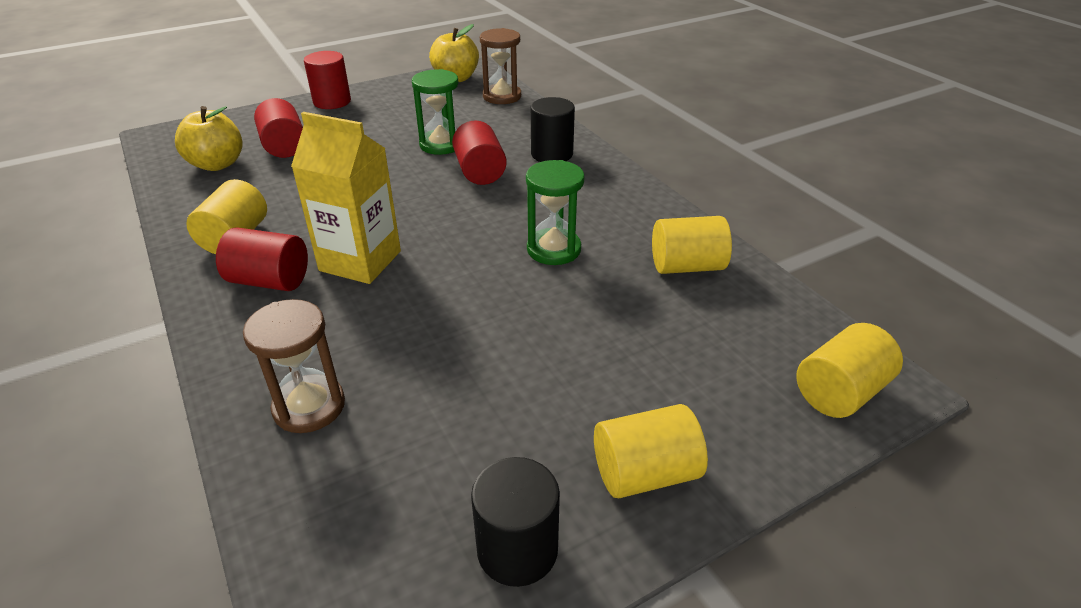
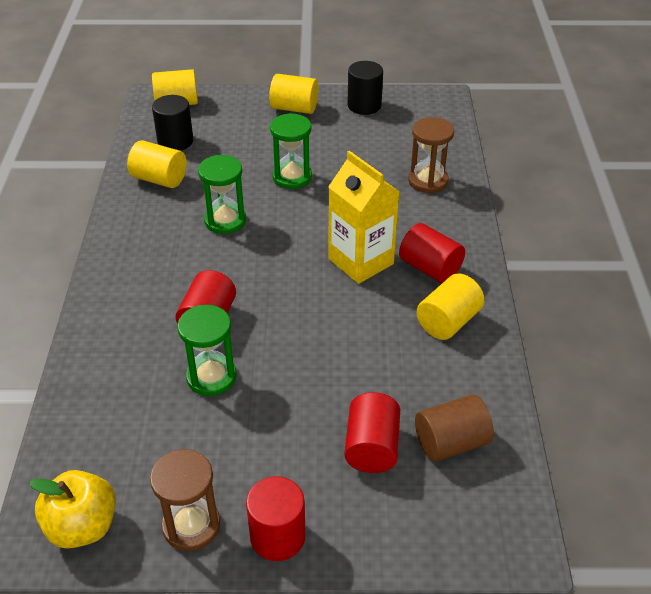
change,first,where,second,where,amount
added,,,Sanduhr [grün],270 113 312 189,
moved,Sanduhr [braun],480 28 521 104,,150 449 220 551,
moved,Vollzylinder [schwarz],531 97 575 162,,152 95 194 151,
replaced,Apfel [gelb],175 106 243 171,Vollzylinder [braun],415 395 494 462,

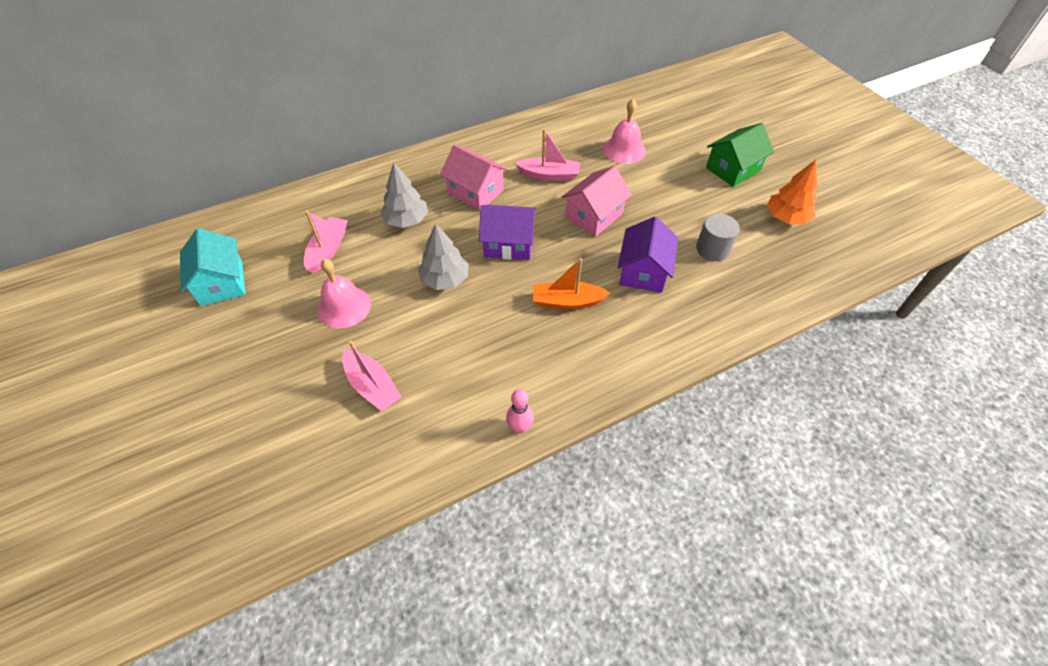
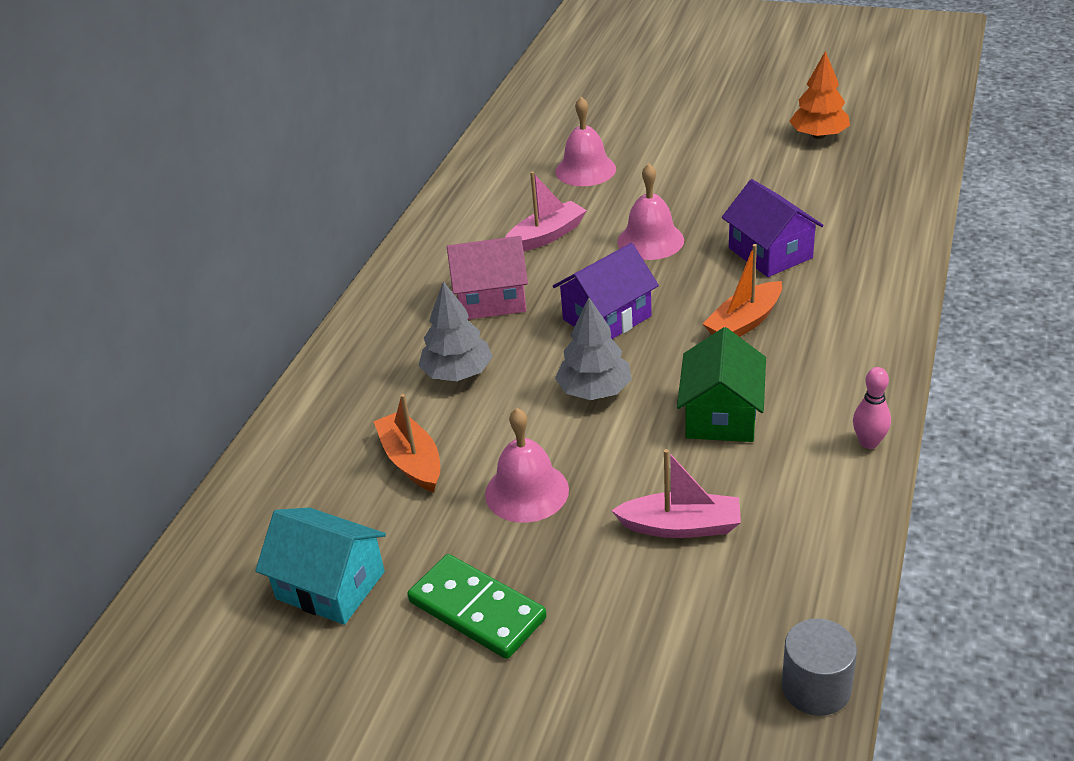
change,first,where,second,where,amount
added,,,Dominostein [grün],407 554 547 659,
moved,Vollzylinder [grau],696 214 740 261,,782 618 857 716,
moved,Haus [grün],706 123 774 187,,677 327 766 442,
replaced,Haus [rosa],562 166 632 236,Glocke [rosa],617 163 684 260,
recoloured,Boot [rosa],304 211 348 273,Boot [orange],373 394 440 492,

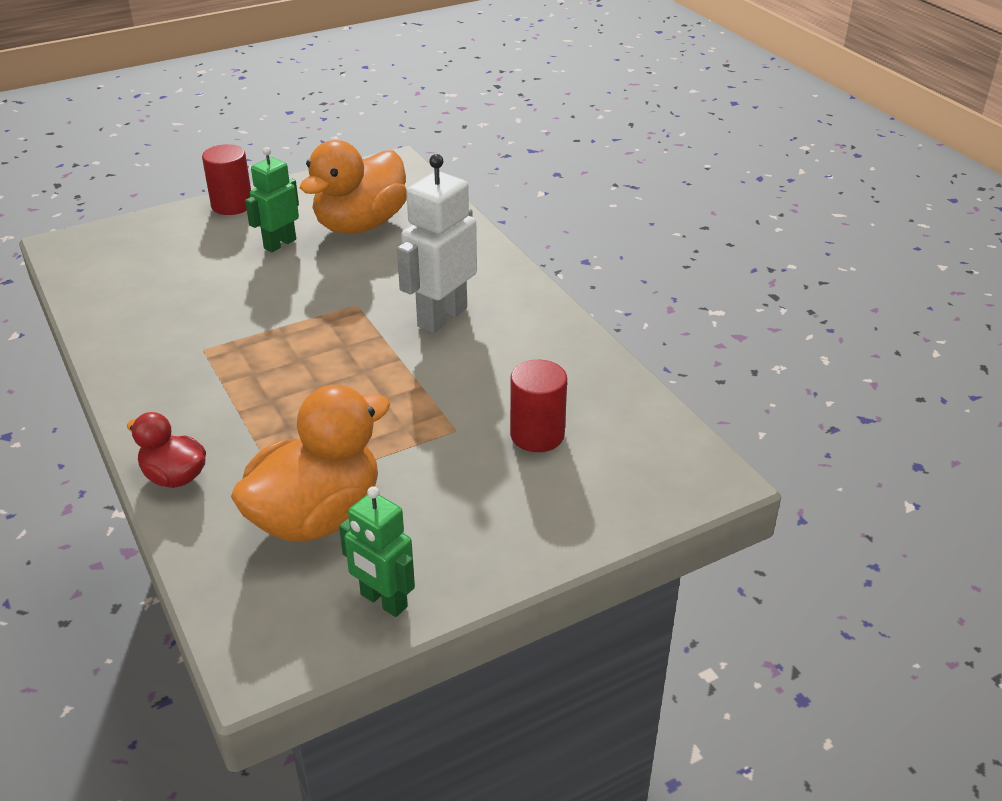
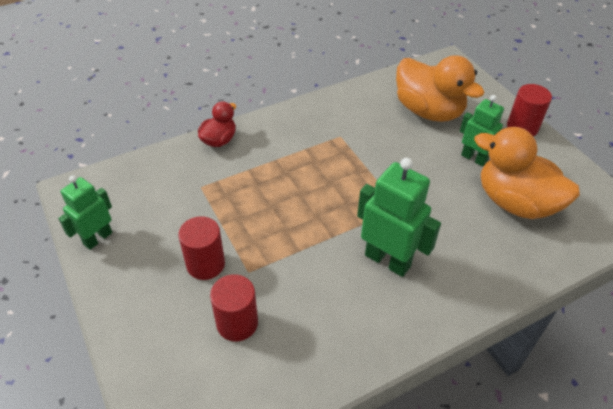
change,first,where,second,where,amount
added,,,Vollzylinder [rot],178 216 225 280,
moved,Ente [orange],231 385 390 542,,396 55 485 122,
recoloured,Roboter [weiß],397 154 477 333,Roboter [grün],357 158 441 277,

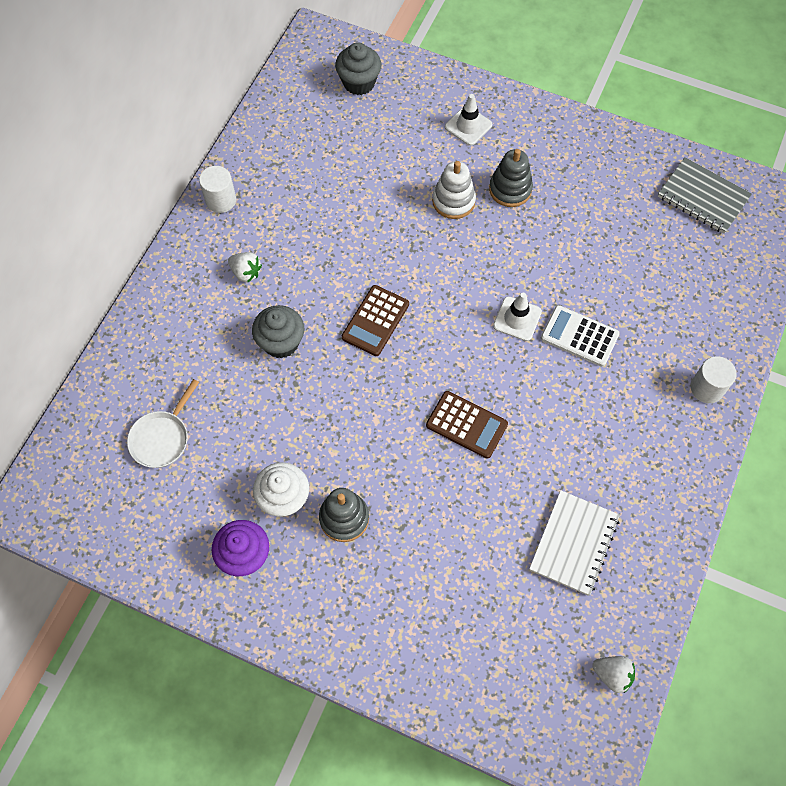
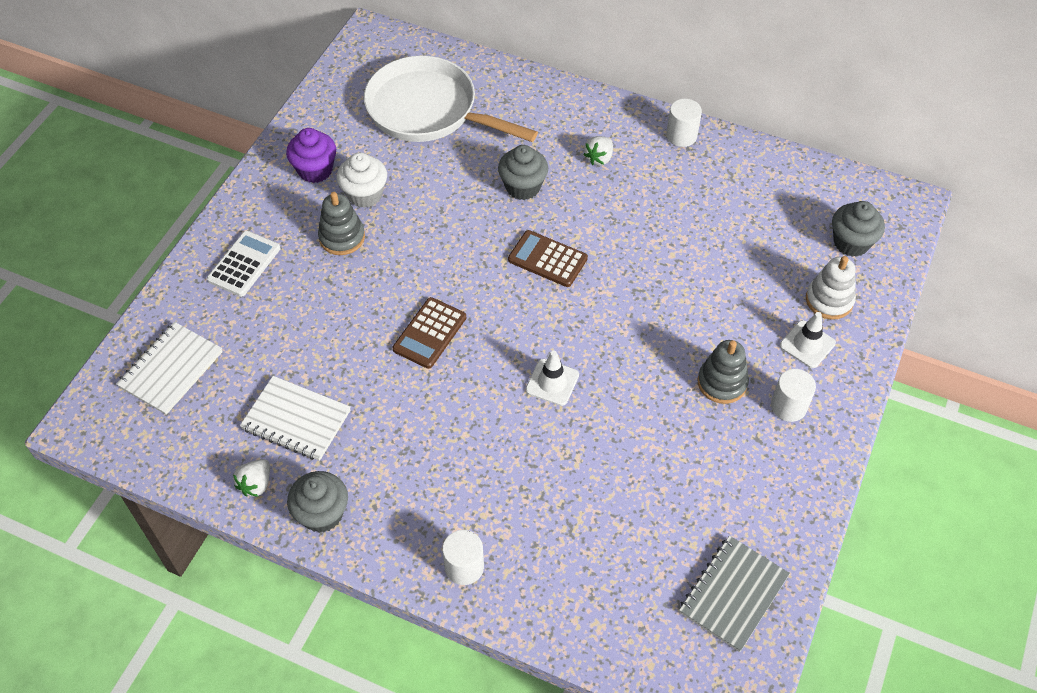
change,first,where,second,where,amount
added,,,Notizbuch [weiß],116 322 223 415,
added,,,Muffin [grau],287 471 348 533,
added,,,Vollzylinder [weiß],771 369 816 422,
moved,Stapelspielzeug [weiß],432 161 476 219,,806 256 856 320,
moved,Taschenrechner [weiß],541 305 620 367,,207 231 280 297,
moved,Erdbeere [weiß],592 656 635 693,,233 459 270 497,
resized,Pfanne [weiß],127 379 199 468,,364 55 538 142,x2.08

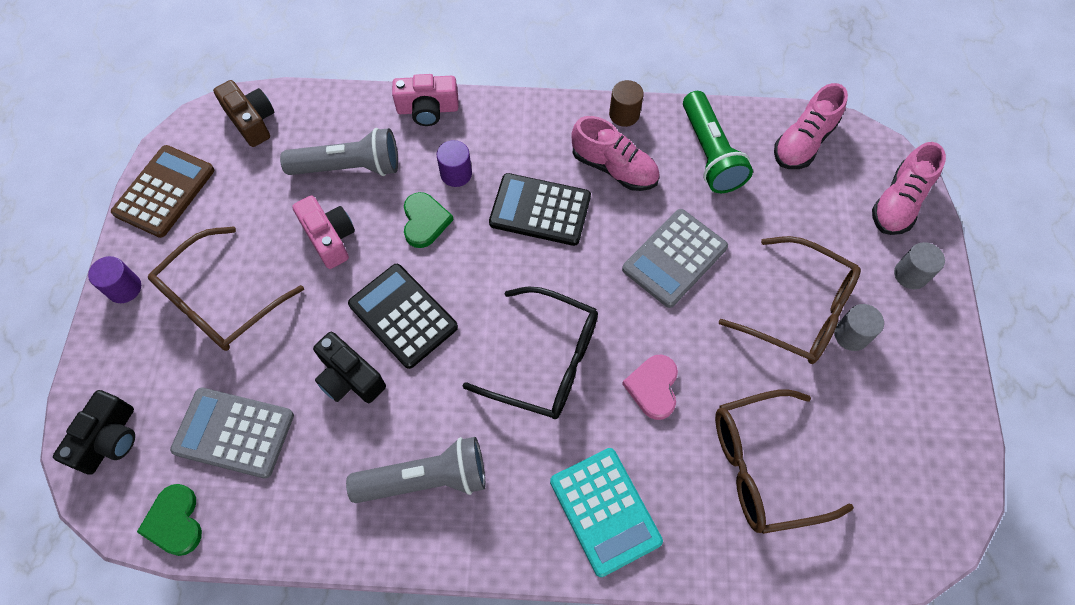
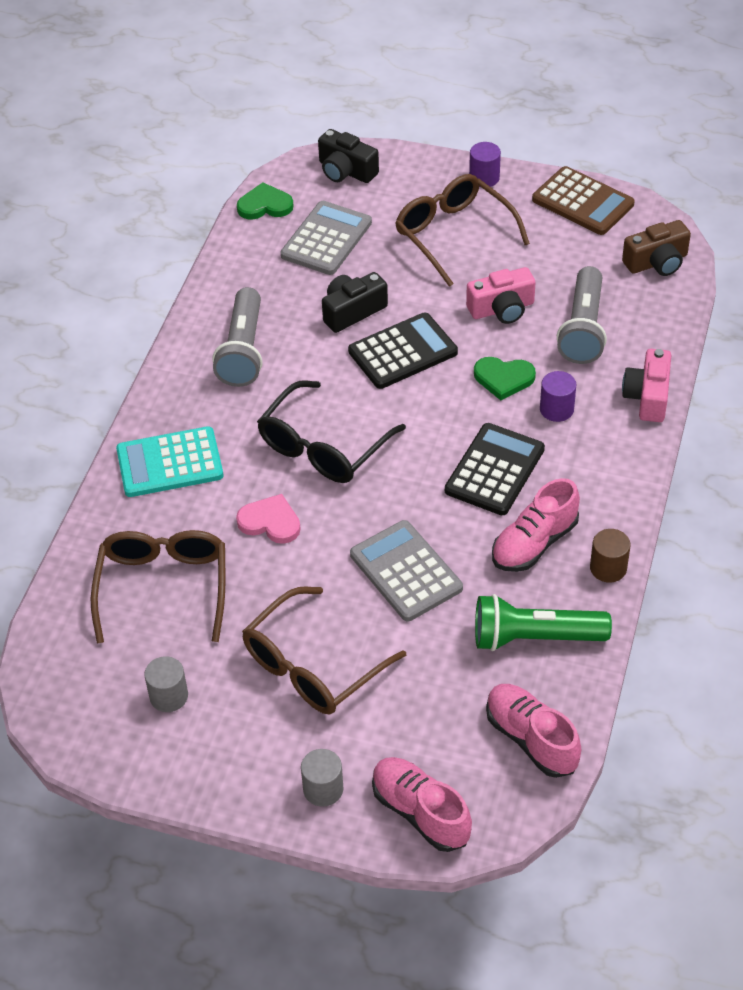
change,first,where,second,where,amount
moved,Vollzylinder [grau],834 304 884 351,,144 656 188 712,

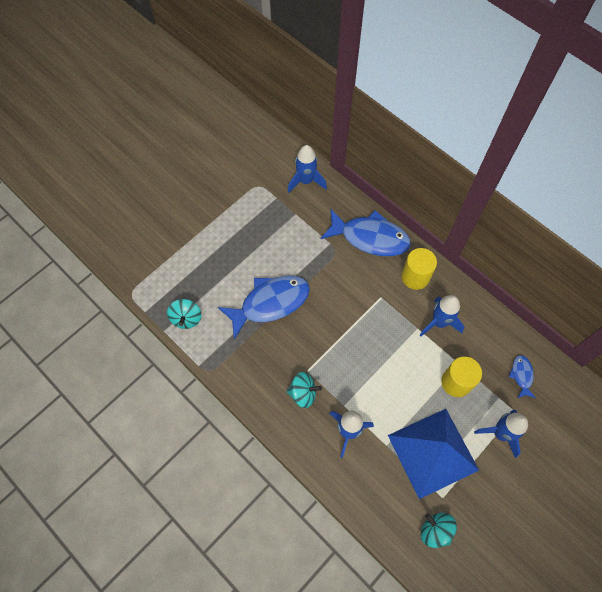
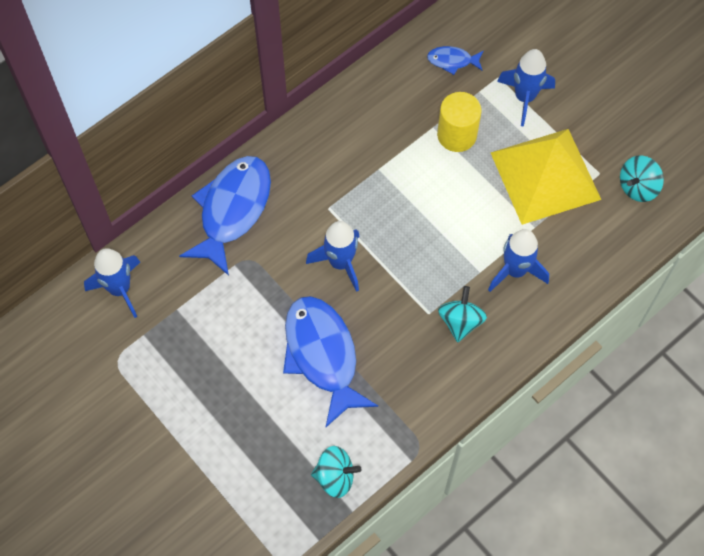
change,first,where,second,where,amount
removed,Vollzylinder [gelb],402 248 437 290,,,
moved,Rakete [blau],420 295 465 336,,306 221 359 292,
recoloured,Pyramide [blau],388 409 479 499,Pyramide [gelb],491 129 601 225,

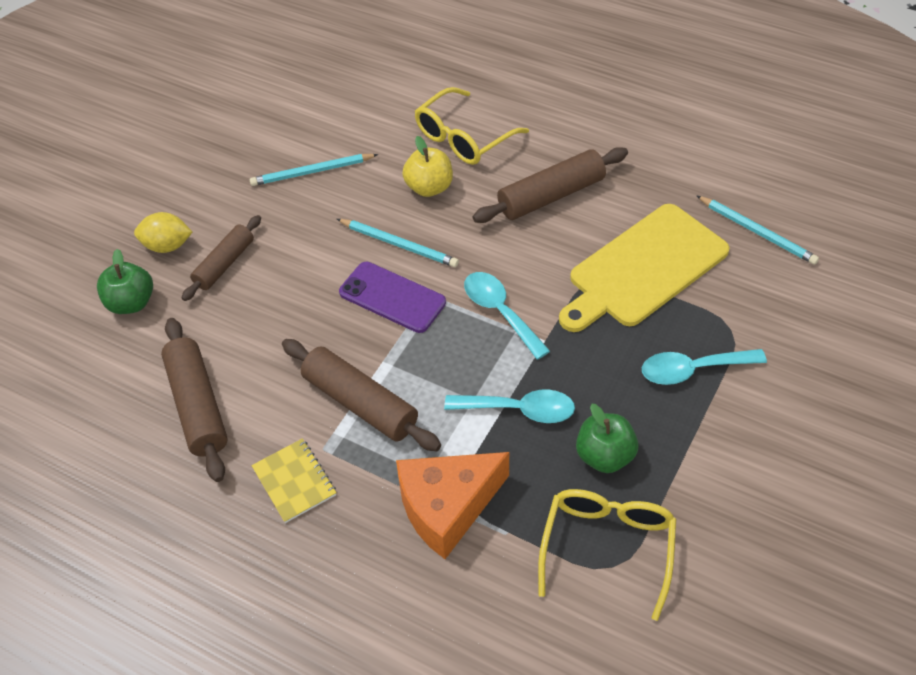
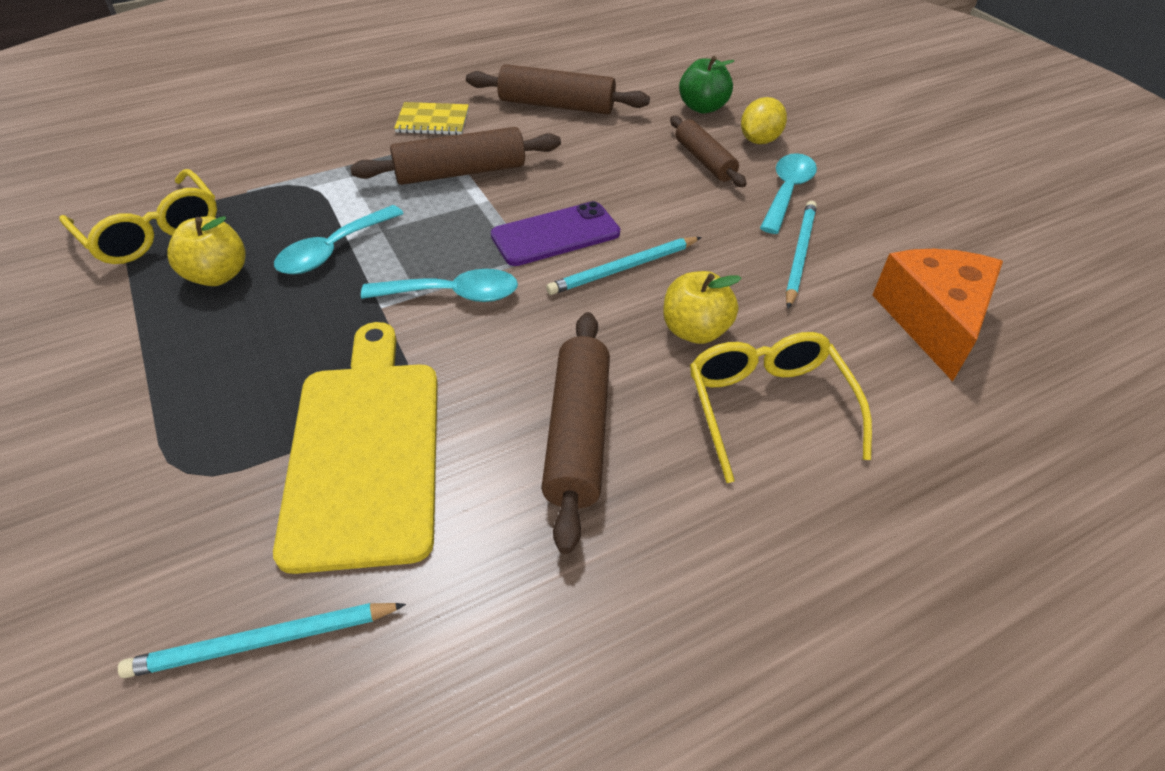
change,first,where,second,where,amount
moved,Käse [orange],396 452 509 559,,872 249 1003 381,
moved,Löffel [türkis],642 349 767 385,,760 153 817 234,
recoloured,Apfel [grün],576 404 639 473,Apfel [gelb],167 216 246 286,

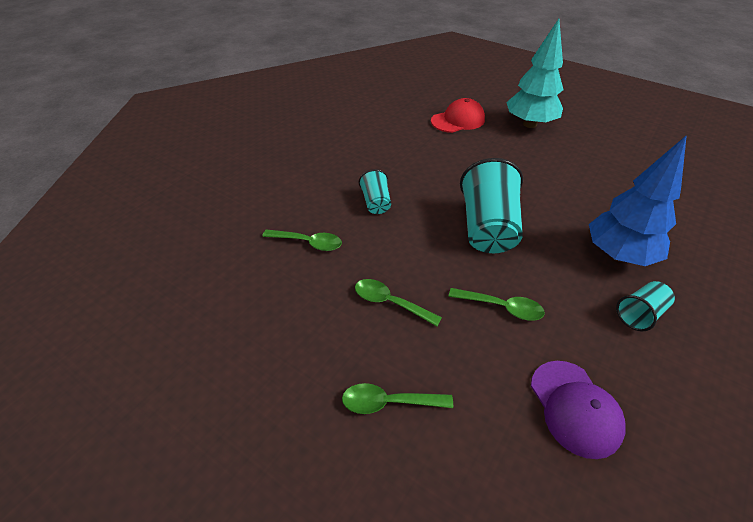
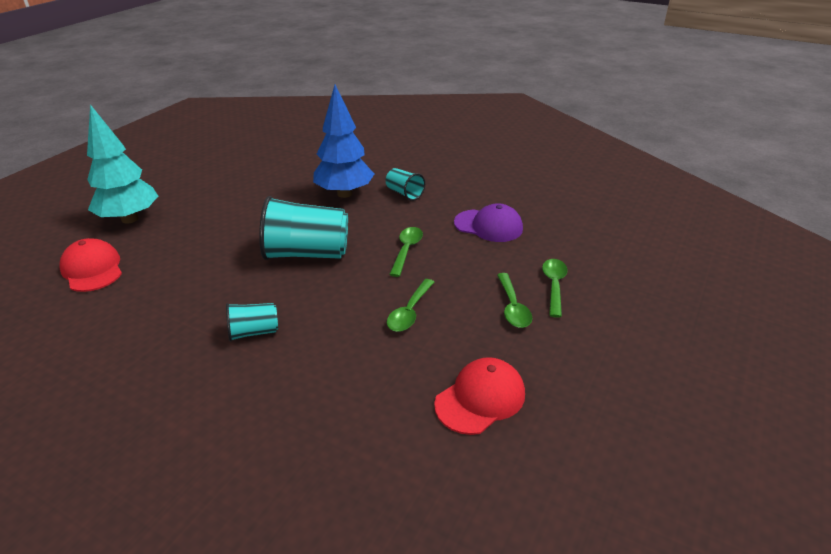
change,first,where,second,where,amount
added,,,Kappe [rot],434 357 525 435,
moved,Löffel [grün],262 229 342 251,,542 259 568 318,
turned,Kappe [lila],531 361 626 459,,454 203 523 242,45 degrees clockwise

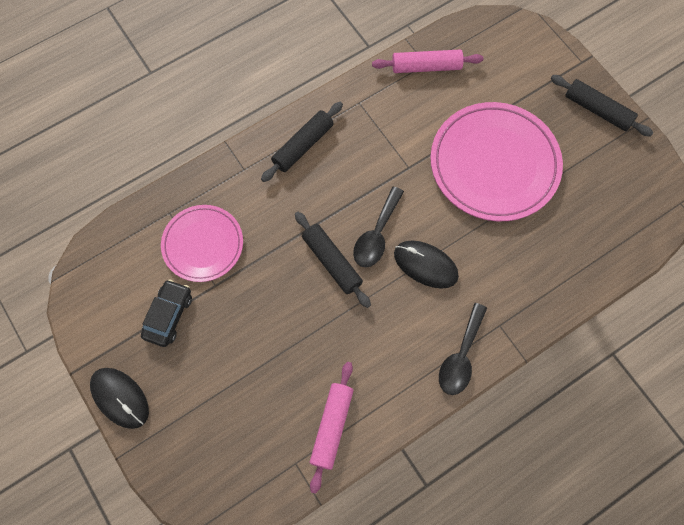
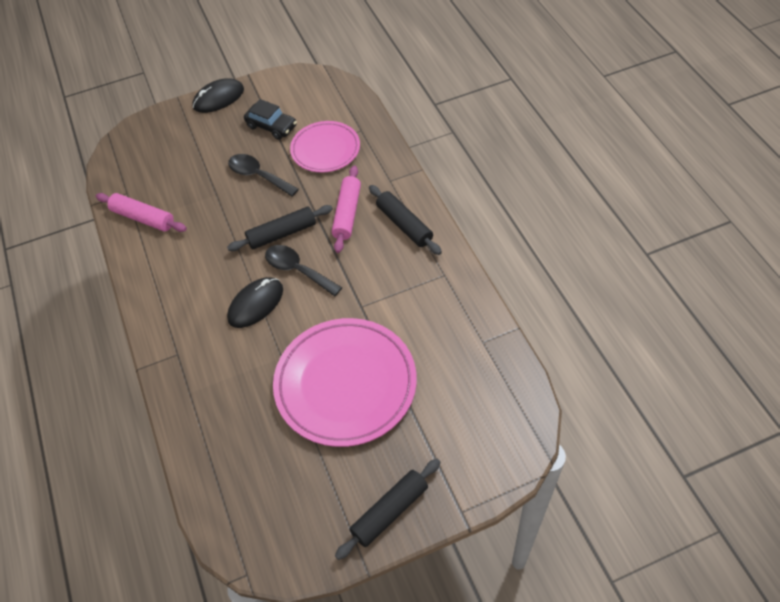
change,first,where,second,where,amount
moved,Nudelholz [rosa],372 50 483 73,,332 165 361 253,
moved,Löffel [schwarz],439 303 487 395,,228 154 299 197,

